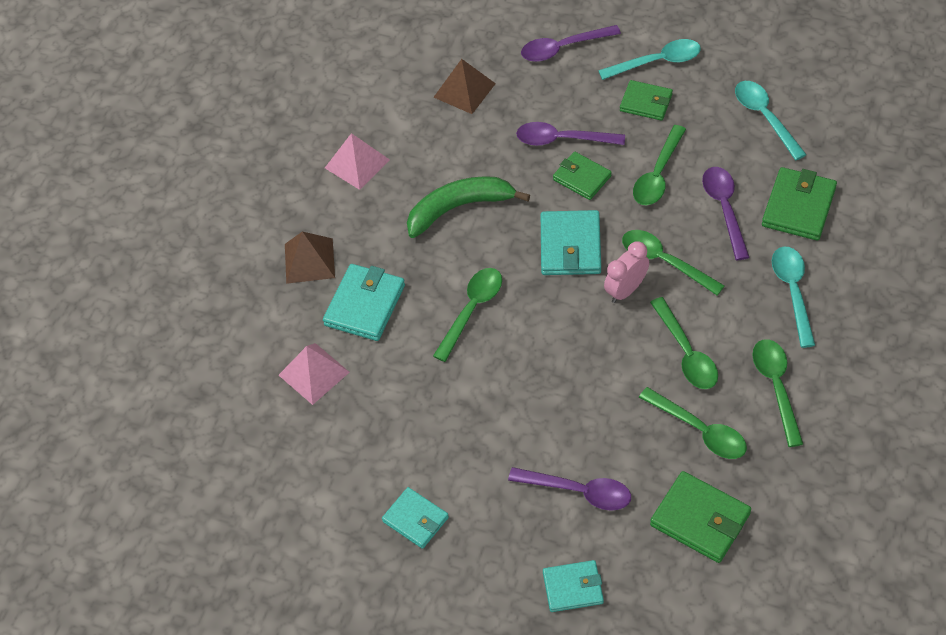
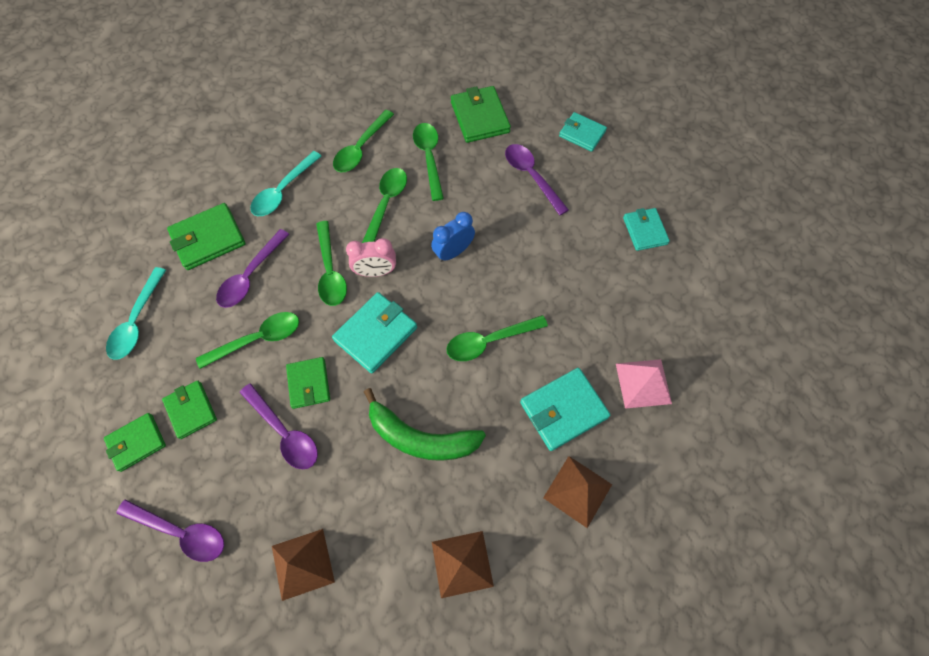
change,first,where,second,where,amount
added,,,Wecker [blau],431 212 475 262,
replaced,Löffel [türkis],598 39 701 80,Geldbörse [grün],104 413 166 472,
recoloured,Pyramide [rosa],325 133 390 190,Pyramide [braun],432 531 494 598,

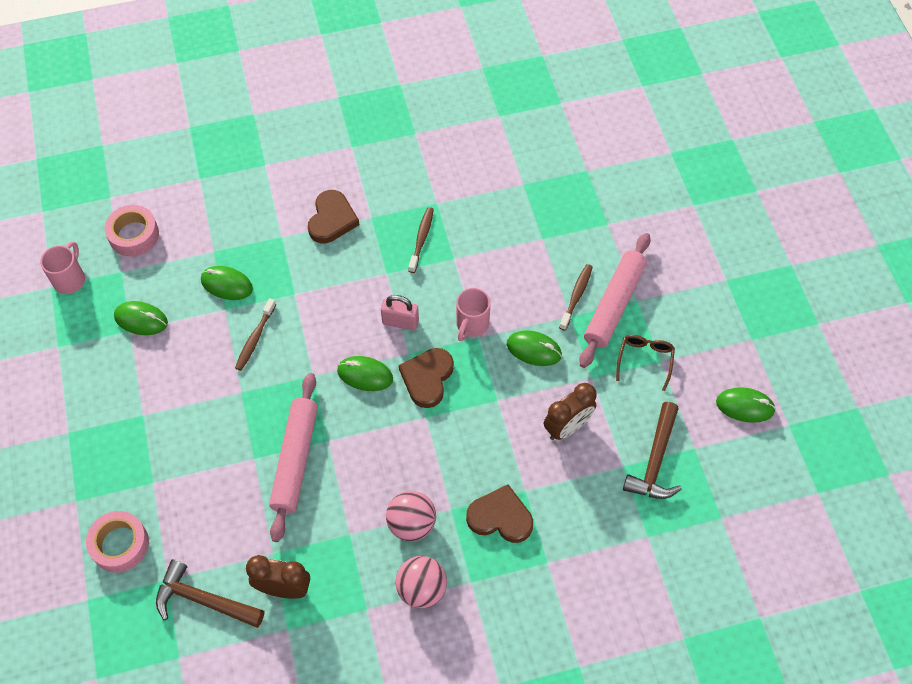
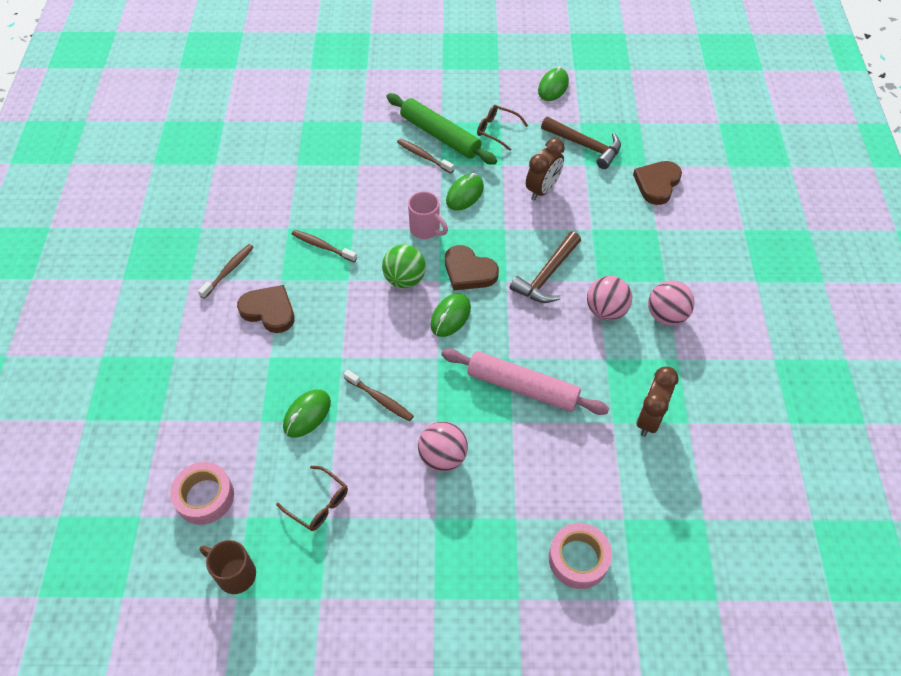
change,first,where,second,where,amount
added,,,Zahnbürste [braun],198 244 254 299,
added,,,Ball [rosa],418 422 468 472,
moved,Hammer [braun],156 559 264 628,,510 232 581 303,
moved,Herz [braun],466 484 533 543,,633 161 682 205,
replaced,Computermaus [grün],114 301 168 335,Brille [braun],276 466 348 531,
replaced,Vorhängeschloss [rosa],381 295 419 331,Ball [grün],382 245 426 288,
recoloured,Tasse [rosa],40 241 85 294,Tasse [braun],200 540 256 594,
recoloured,Nudelholz [rosa],579 233 651 368,Nudelholz [grün],386 93 497 165,
turned,Wecker [braun],544 383 597 440,,526 138 565 201,60 degrees clockwise

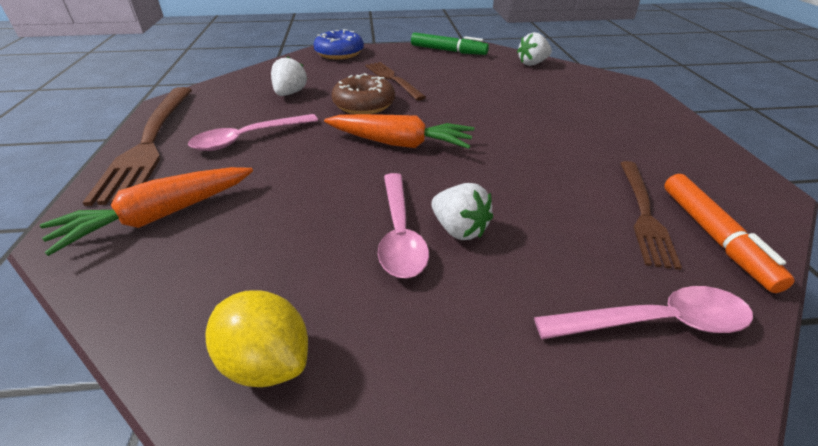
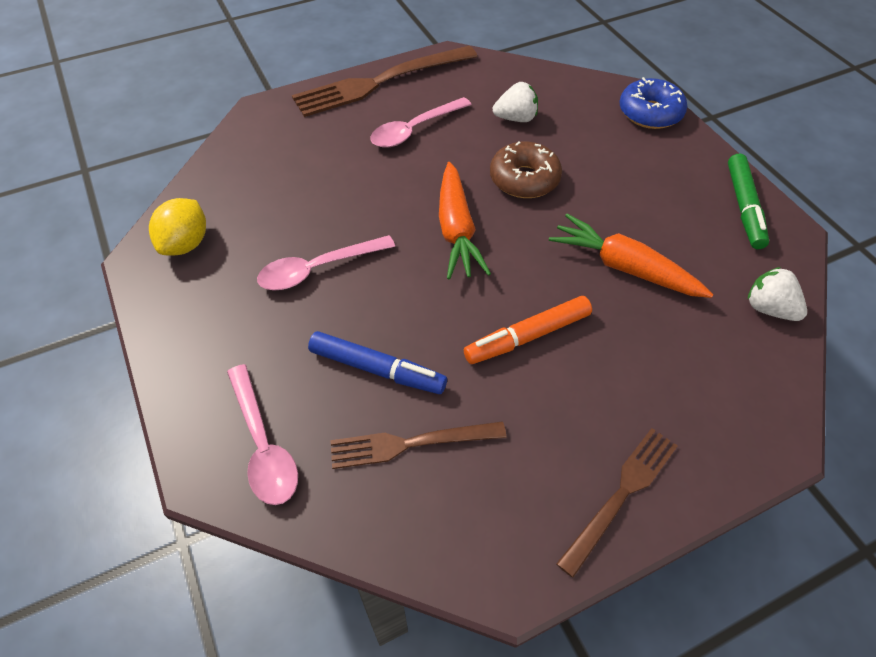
change,first,where,second,where,amount
removed,Erdbeere [weiß],431 183 493 240,,,
added,,,Filzstift [blau],308 331 447 394,
moved,Karotte [orange],40 167 253 256,,549 214 713 298,
moved,Gabel [braun],365 62 426 100,,557 428 678 578,
moved,Filzstift [orange],664 174 795 293,,464 296 592 364,
turned,Löffel [rosa],188 114 318 151,,370 97 472 148,75 degrees counterclockwise

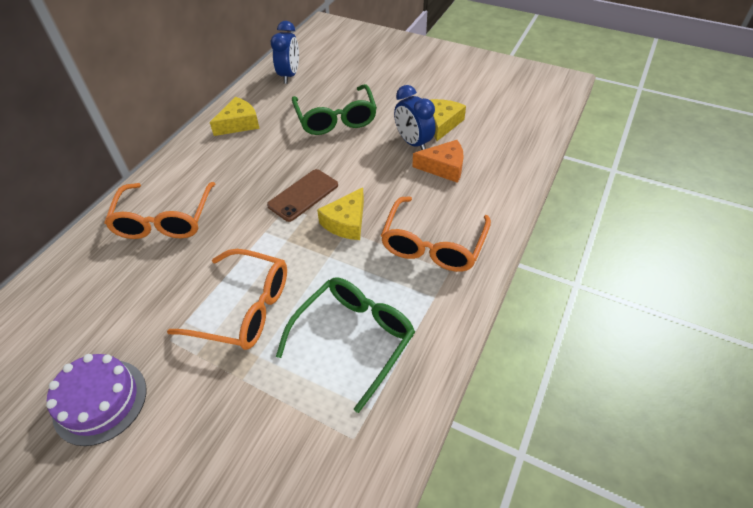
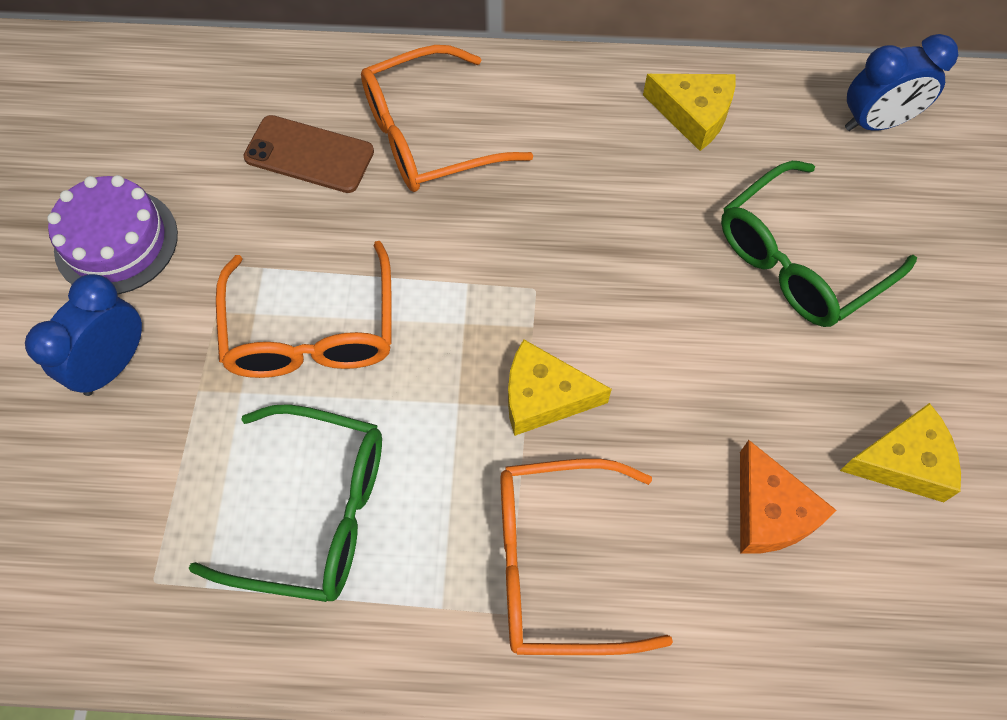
change,first,where,second,where,amount
moved,Handy [braun],267 169 338 222,,243 115 374 193,
moved,Wecker [blau],394 85 435 150,,25 274 142 396,

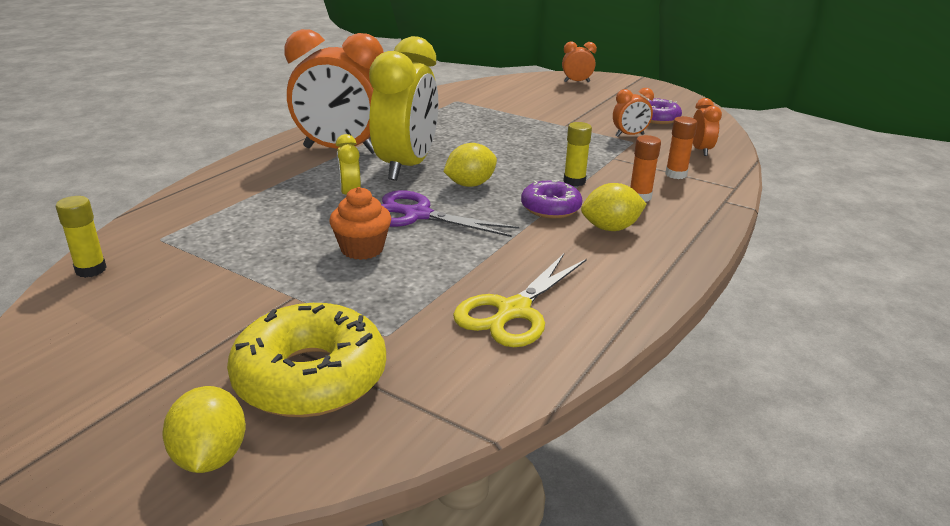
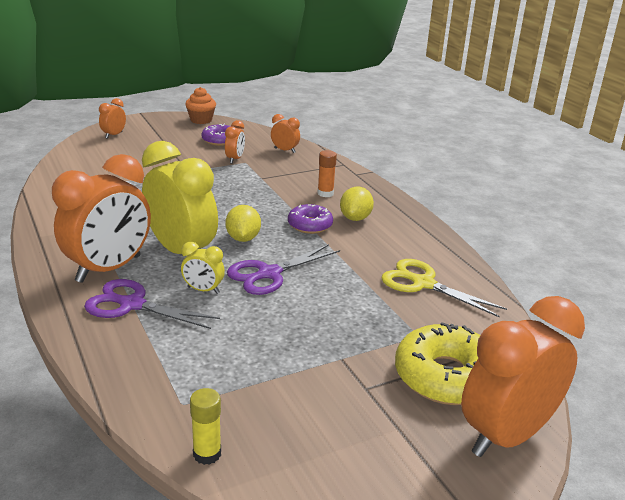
change,first,where,second,where,amount
removed,Klebestift [gelb],563 122 592 186,,,
removed,Klebestift [orange],665 116 697 179,,,
added,,,Schere [lila],84 279 220 329,
moved,Muffin [orange],330 187 391 260,,185 87 216 124,
replaced,Zitrone [gelb],162 386 246 473,Wecker [orange],461 296 585 457,
turned,Schere [gelb],453 254 587 347,,382 259 507 317,150 degrees clockwise

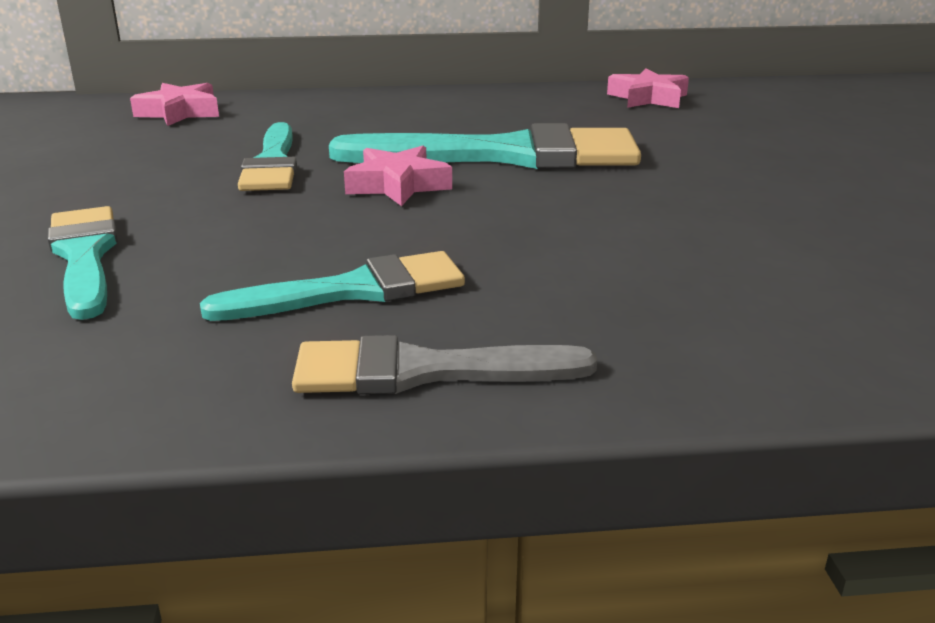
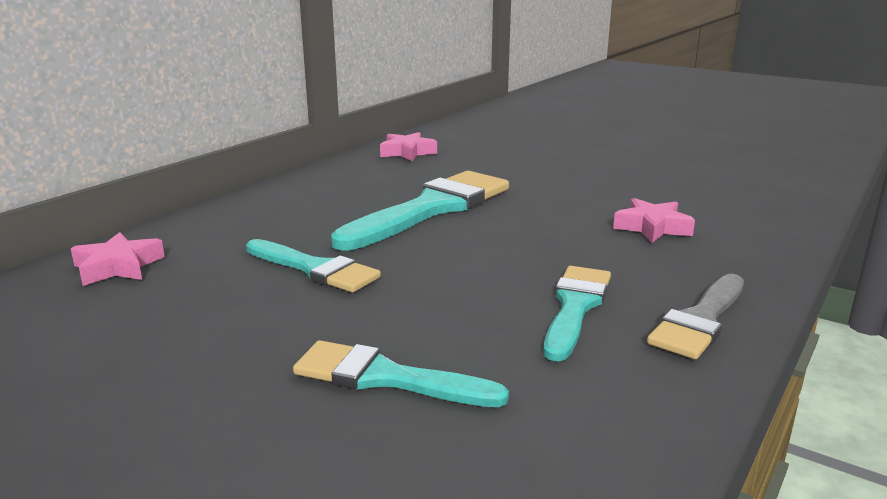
change,first,where,second,where,amount
moved,Stern [rosa],344 146 452 206,,613 198 695 243,

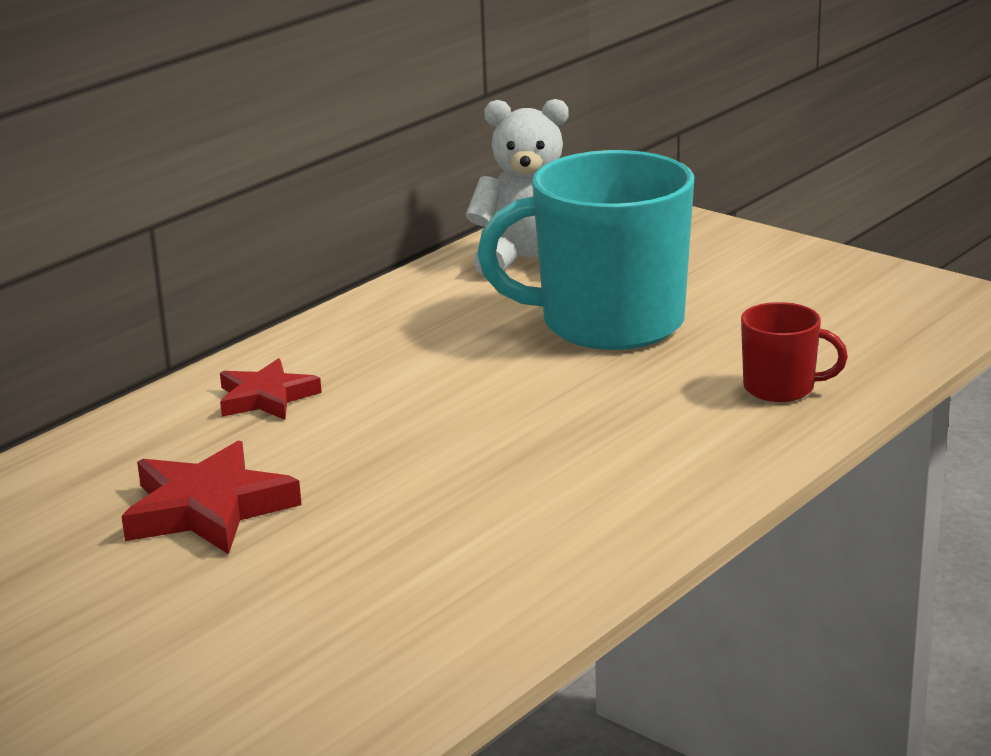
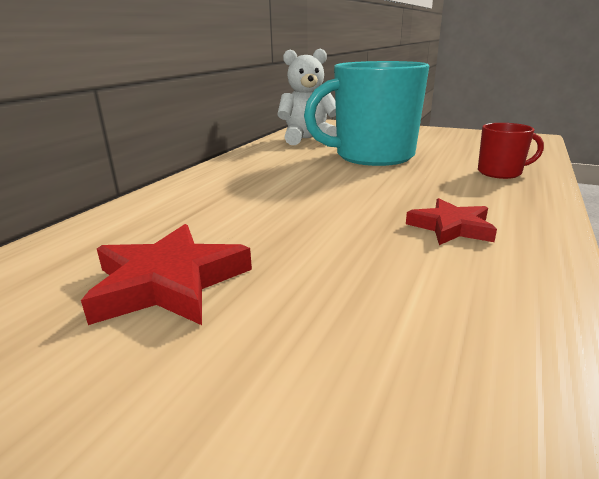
change,first,where,second,where,amount
moved,Stern [rot],220 358 322 420,,406 198 497 245,

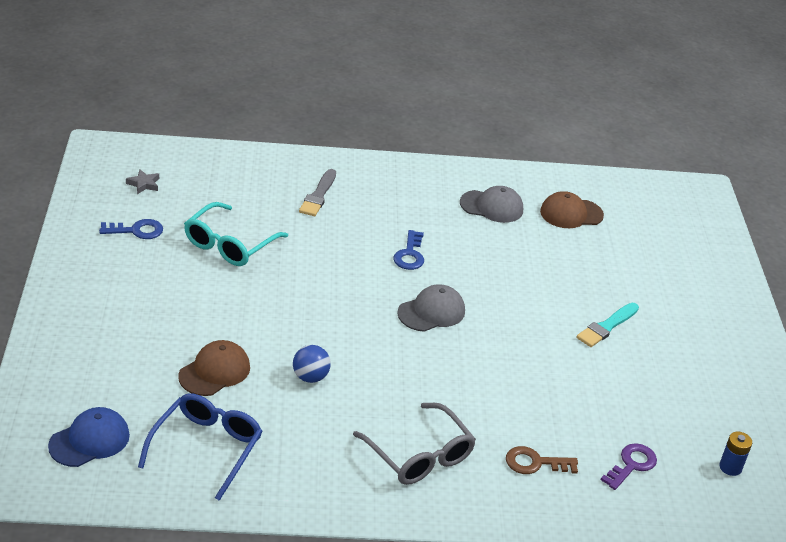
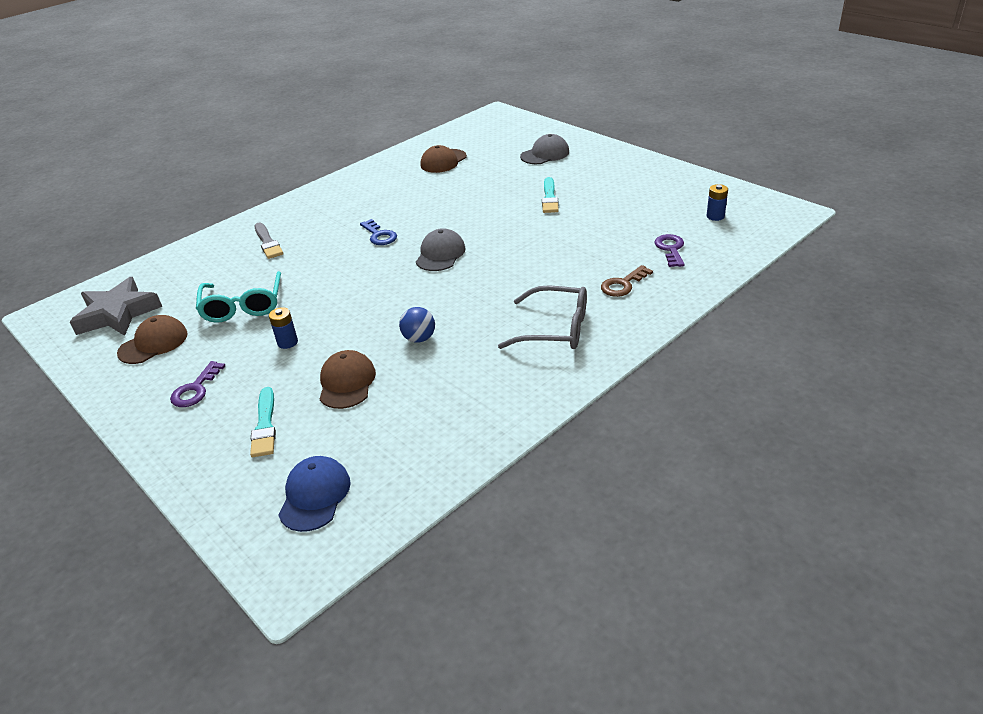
change,first,where,second,where,amount
removed,Brille [blau],138 393 263 501,,,
added,,,Schlüssel [lila],170 361 225 407,
added,,,Pinsel [türkis],250 387 276 457,
added,,,Batterie [blau],269 307 298 349,
moved,Kappe [grau],460 186 523 223,,520 134 569 164,
replaced,Schlüssel [blau],99 219 163 239,Kappe [braun],117 315 188 364,
resized,Stern [grau],126 169 159 194,,70 277 162 336,x2.43

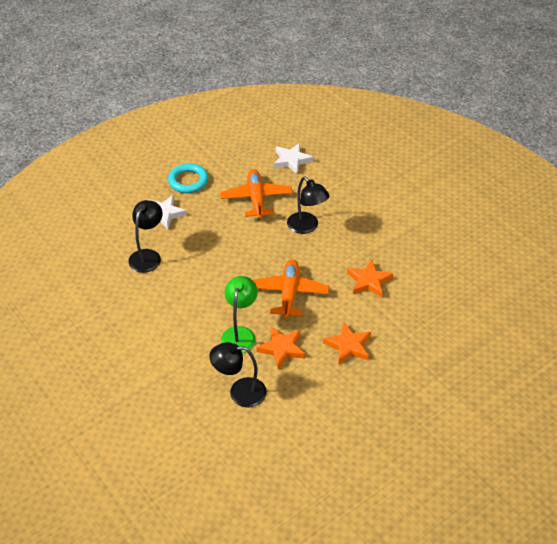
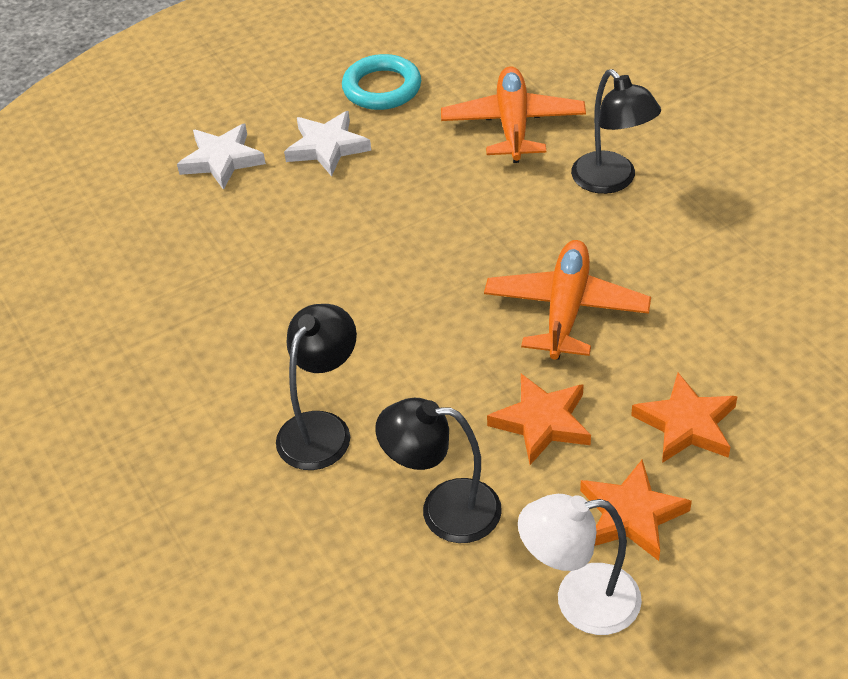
change,first,where,second,where,amount
removed,Lampe [grün],221 276 258 353,,,
added,,,Lampe [weiß],518 494 642 635,
moved,Lampe [schwarz],128 200 163 273,,276 304 357 470,
moved,Stern [weiß],274 143 313 174,,177 124 266 190,
moved,Stern [orange],347 259 393 298,,580 460 692 561,

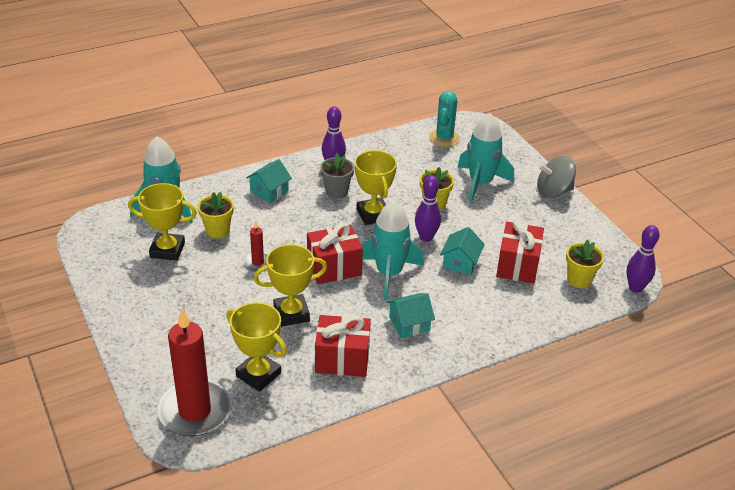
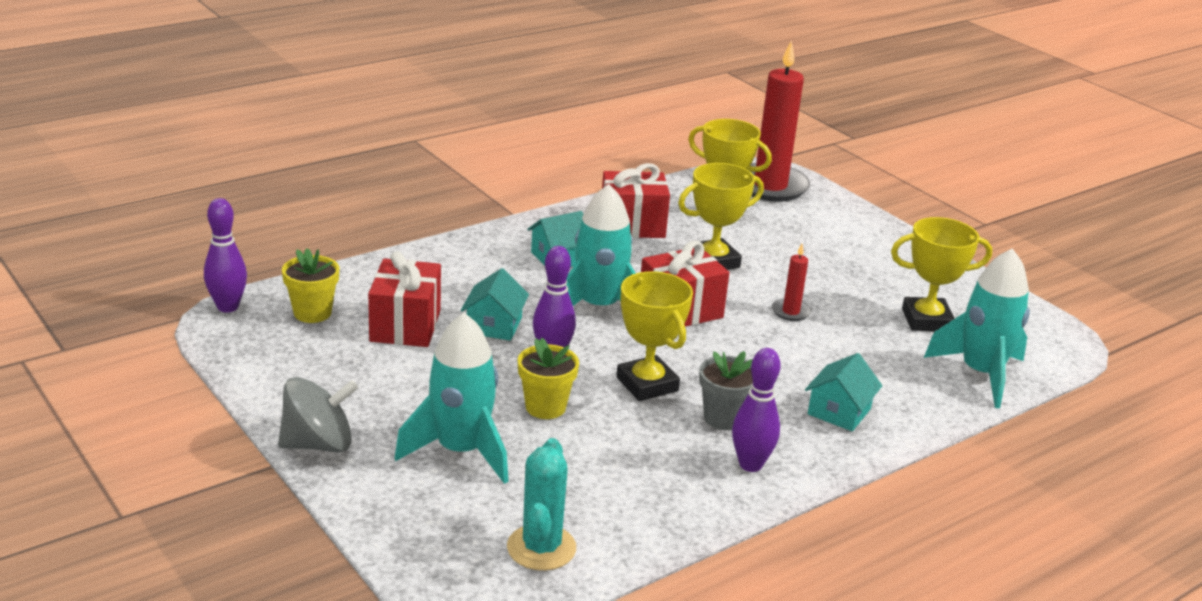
change,first,where,second,where,amount
removed,Blumentopf [gelb],198 192 234 238,,,

